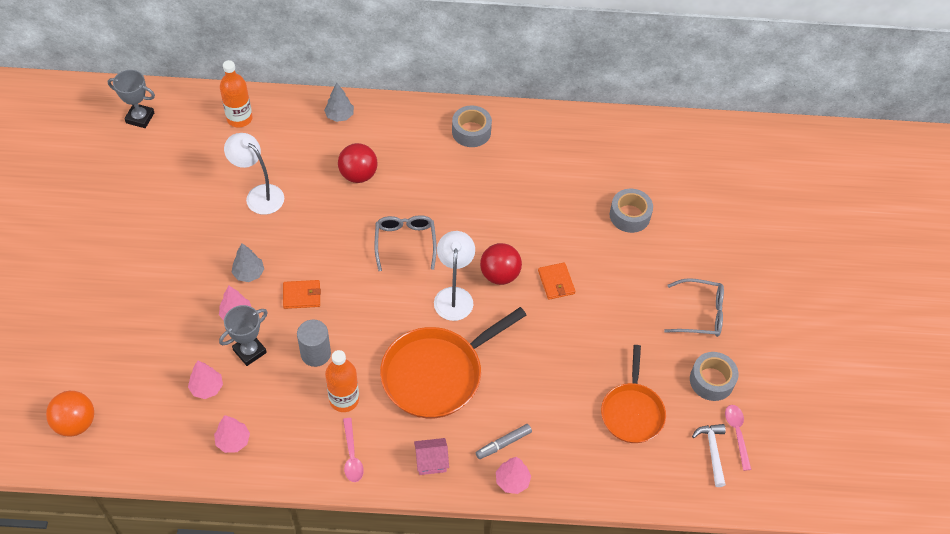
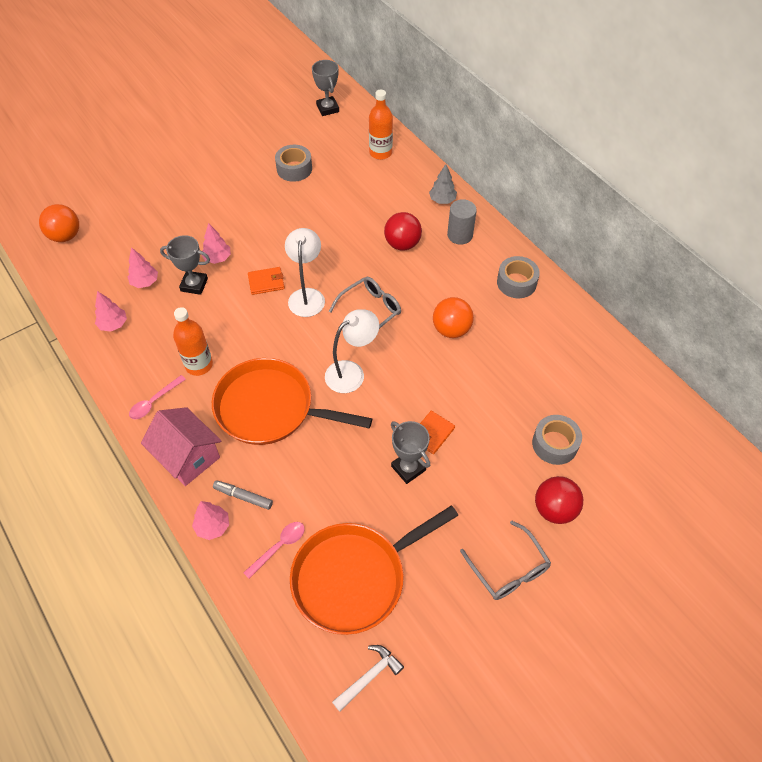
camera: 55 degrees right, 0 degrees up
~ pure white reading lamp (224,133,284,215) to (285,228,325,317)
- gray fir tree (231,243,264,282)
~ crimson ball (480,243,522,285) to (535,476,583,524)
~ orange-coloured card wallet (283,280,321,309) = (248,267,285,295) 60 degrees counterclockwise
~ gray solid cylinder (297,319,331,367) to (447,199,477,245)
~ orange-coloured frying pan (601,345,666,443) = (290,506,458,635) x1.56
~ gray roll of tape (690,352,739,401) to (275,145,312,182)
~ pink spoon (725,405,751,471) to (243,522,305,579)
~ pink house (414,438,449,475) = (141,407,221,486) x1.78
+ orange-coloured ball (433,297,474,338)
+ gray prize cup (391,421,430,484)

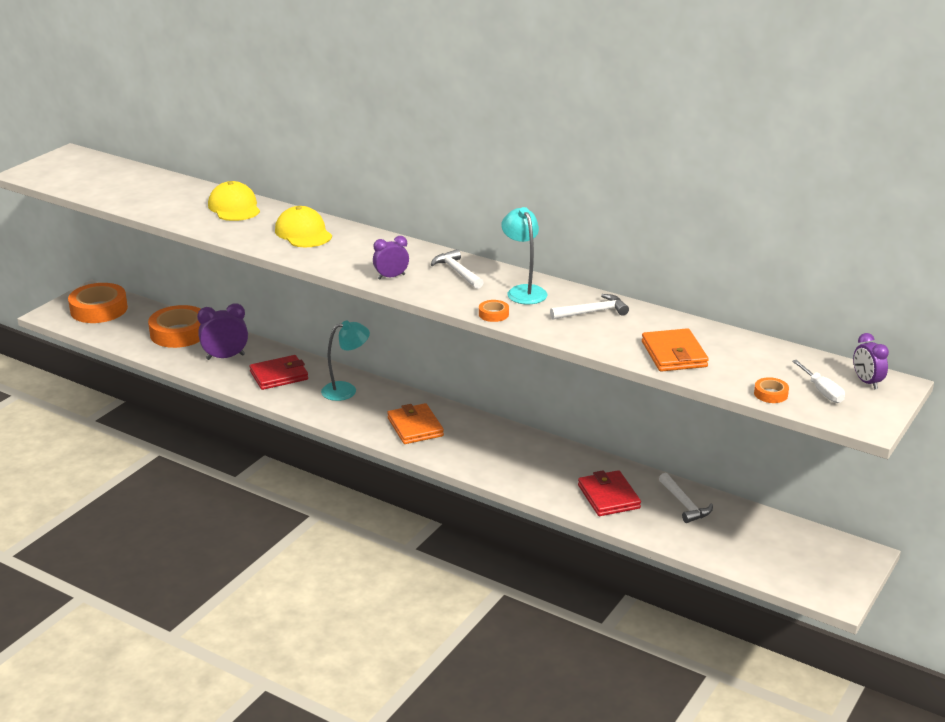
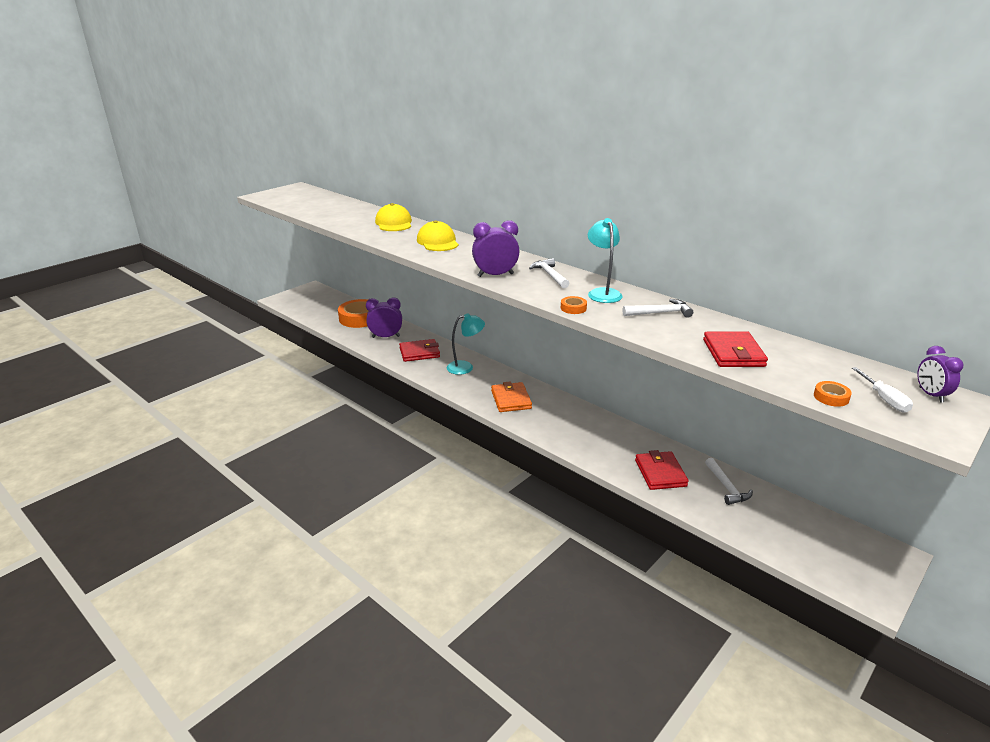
camera: 10 degrees right, 0 degrees up
~ violet clock (373,236,409,279) = (472,220,520,277) x1.57
- orange-coloured roll of tape (68,283,128,323)
~ orange-coloured card wallet (642,328,709,372) to crimson card wallet (703,331,768,367)

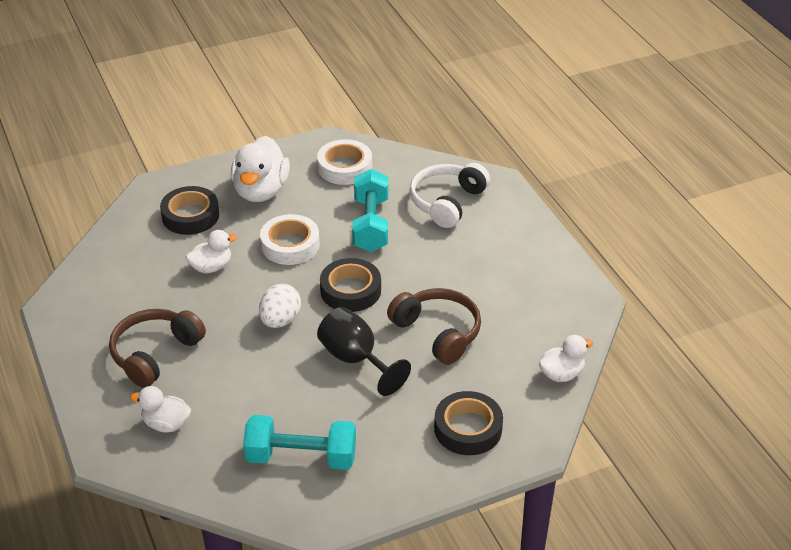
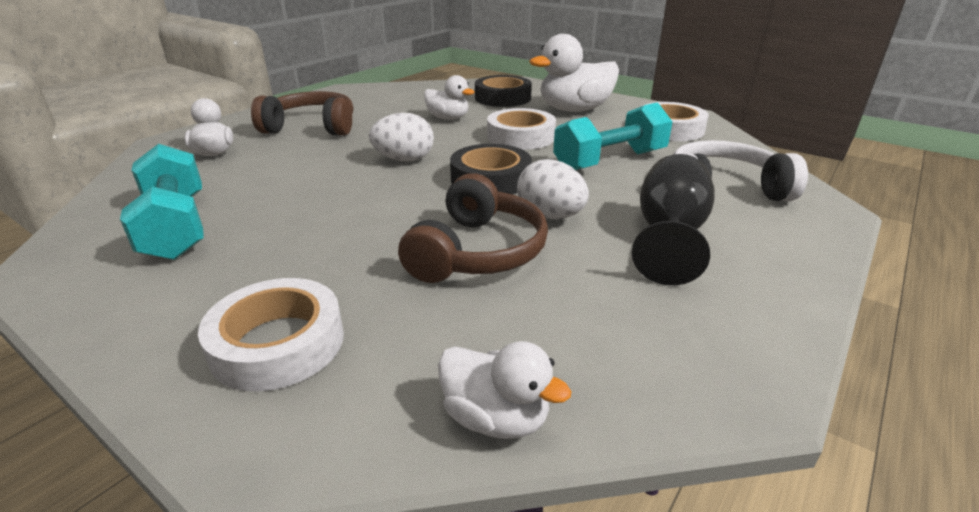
camera: 60 degrees right, 10 degrees down
~ black goblet (317,307,411,396) to (632,154,715,285)
~ black roll of tape (434,391,503,455) to pure white roll of tape (198,278,344,391)
+ pure white egg shape (517,159,589,219)

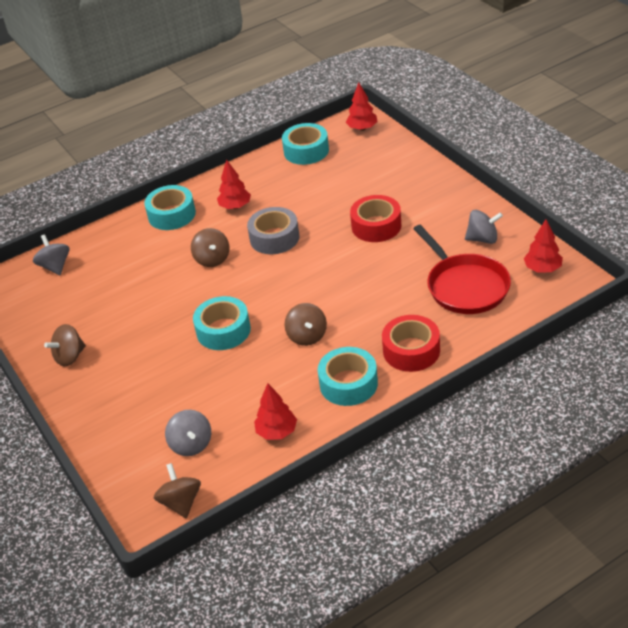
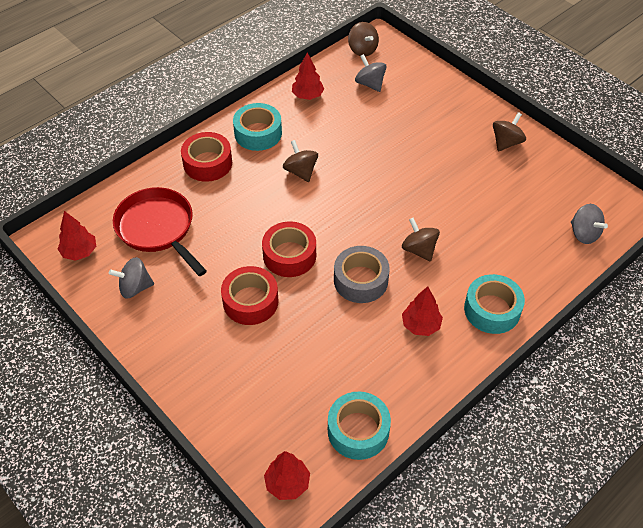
camera: 165 degrees right, 10 degrees up
- teal roll of tape (193,296,251,350)
+ crimson roll of tape (262,221,316,277)

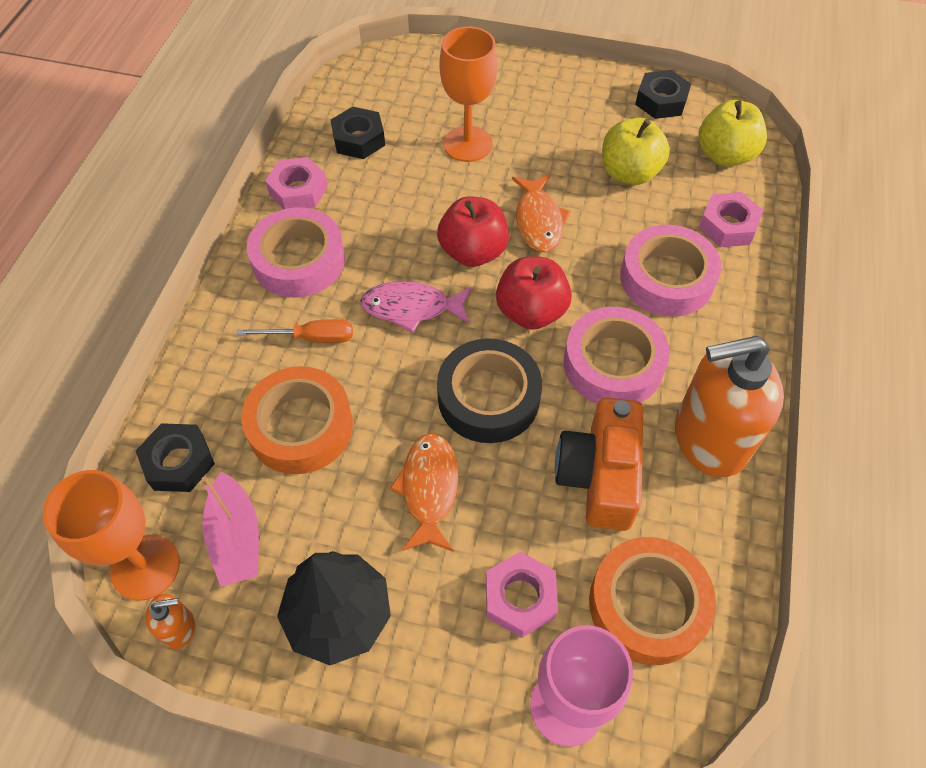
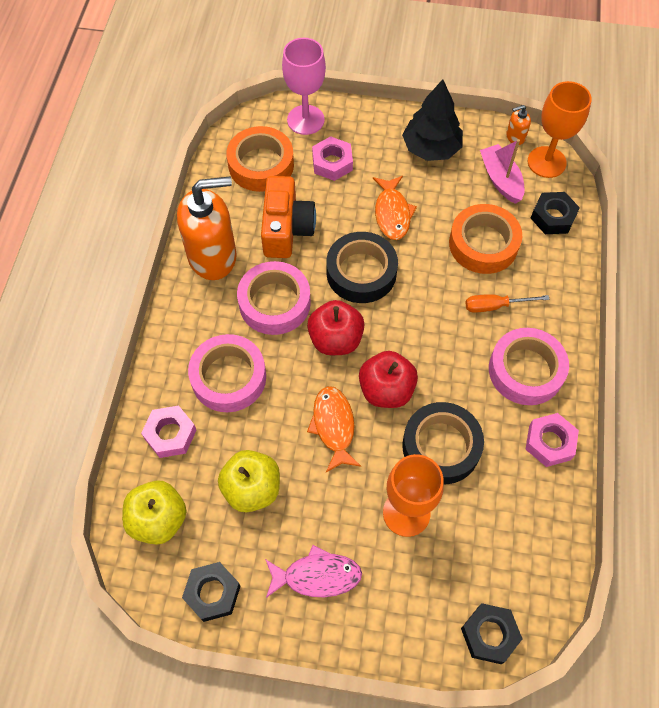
camera: 175 degrees right, 5 degrees up
~ black hex nut (331,107,385,159) to (461,603,522,664)
~ pink toy fish (360,281,471,333) to (265,545,362,598)
+ black roll of tape (402,402,484,484)

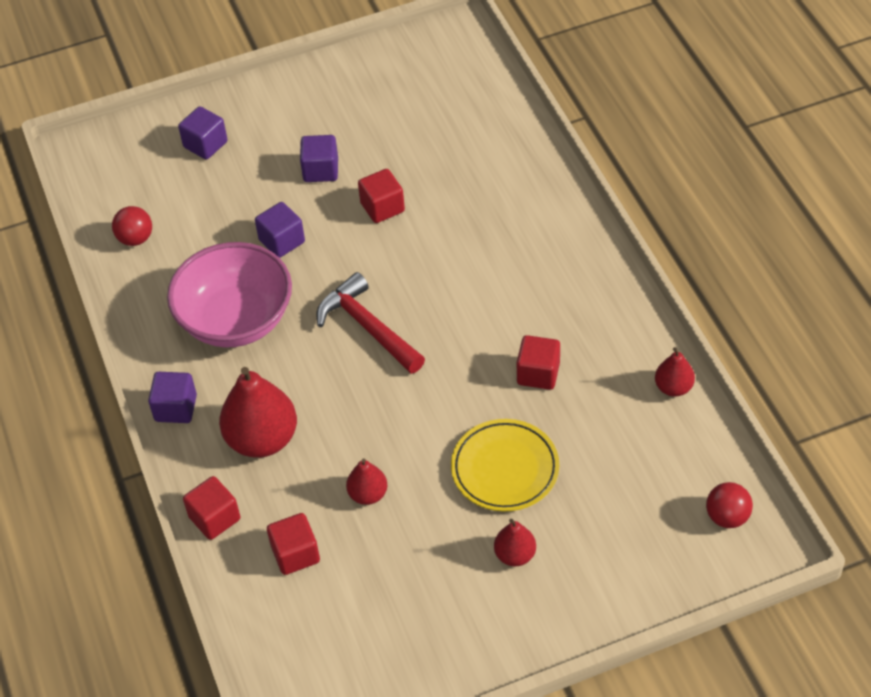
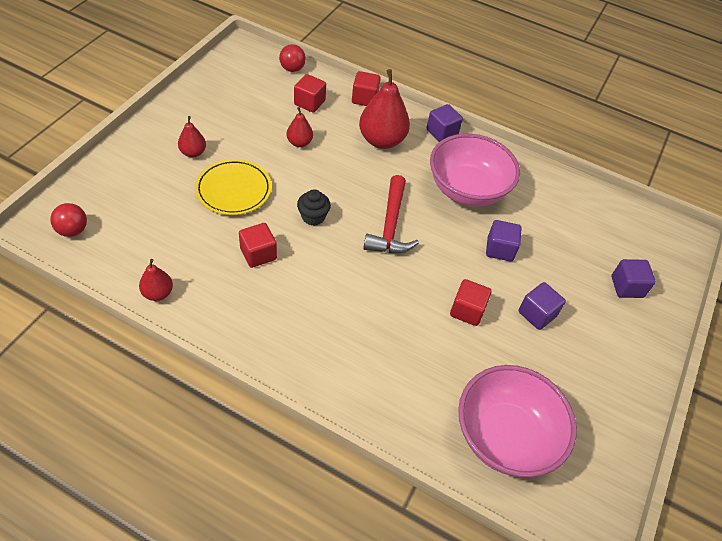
camera: 130 degrees right, 0 degrees up
~ crimson ball (112,206,152,246) to (279,44,306,72)
~ crimson claw hammer (317,272,425,374) = (363,175,419,253) 90 degrees clockwise
+ black fairy cake (297,189,331,226)
+ pink serving bowl (458,365,577,477)

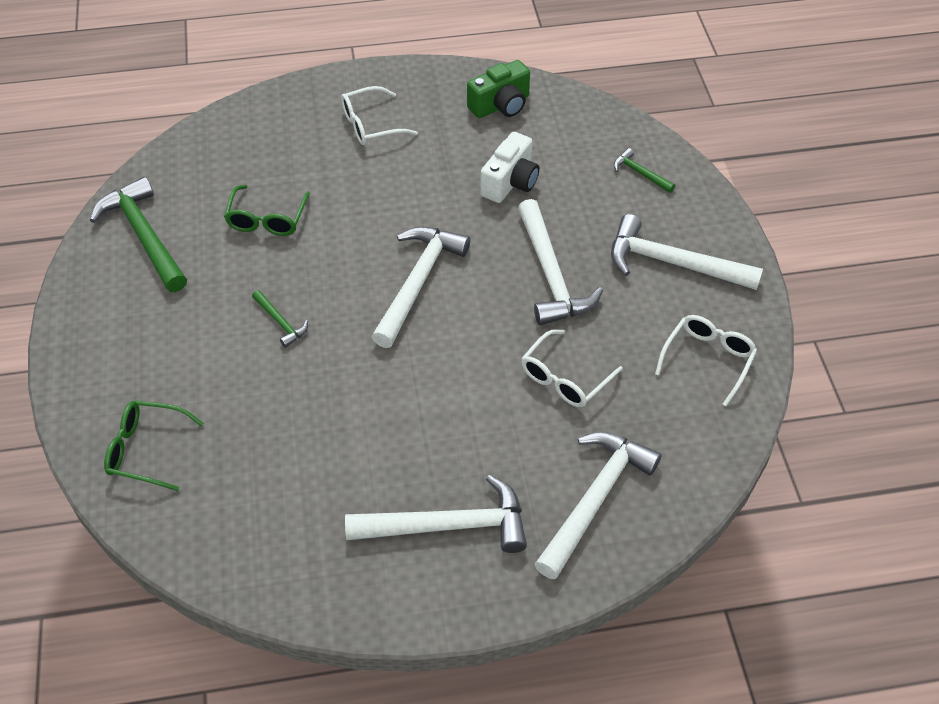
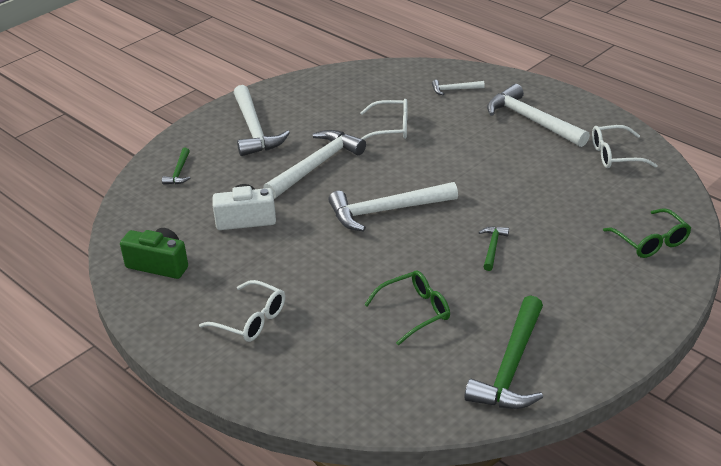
camera: 125 degrees left, 15 degrees down
~ pure white eyeglasses (655,315,757,406) to (592,125,658,168)
~ pure white claw hammer (535,432,661,579) = (432,80,485,95) x0.48

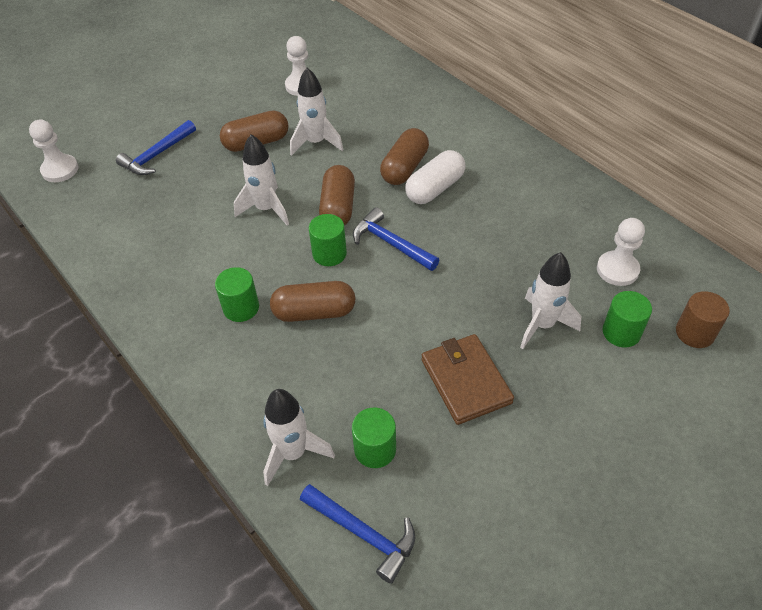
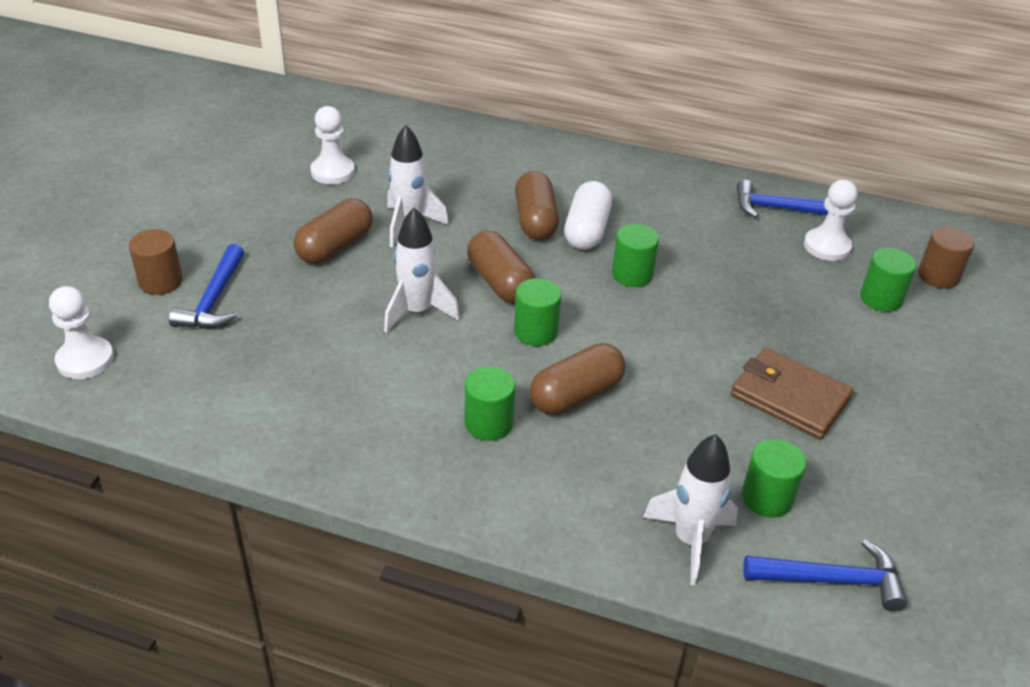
camera: 35 degrees left, 10 degrees down
~ cobalt claw hammer (353,207,439,271) to (737,180,829,218)
- pure white toy rocket (520,252,581,349)
+ emerald solid cylinder (612,224,659,287)
+ dark brown solid cylinder (129,229,183,295)

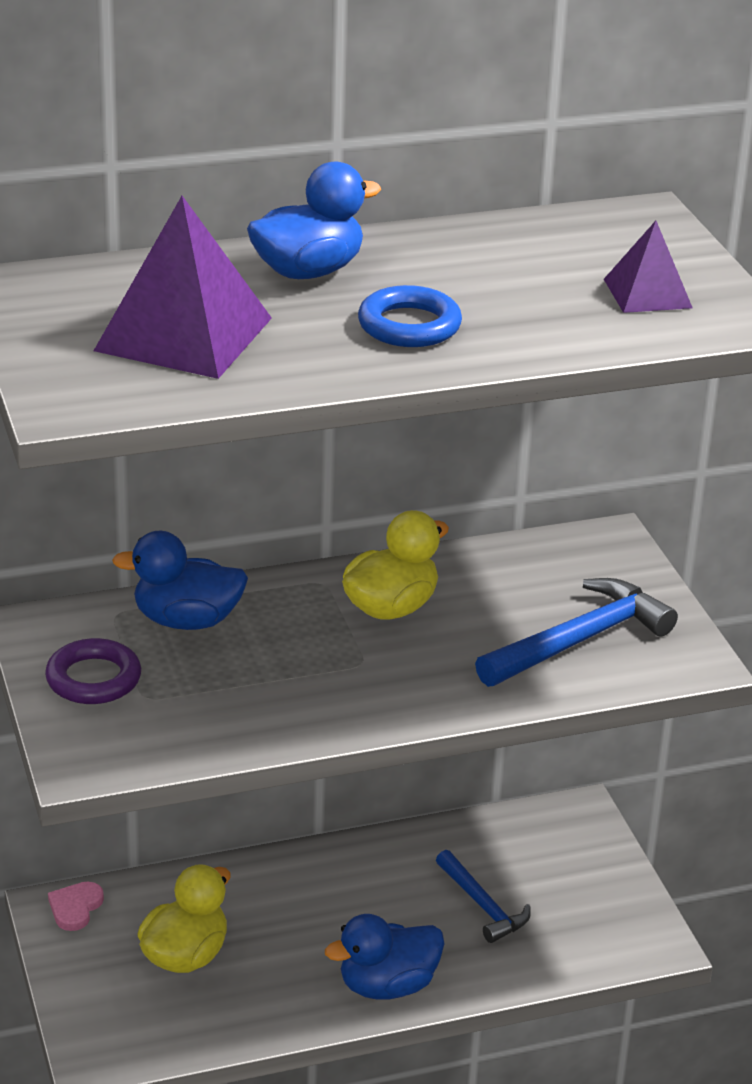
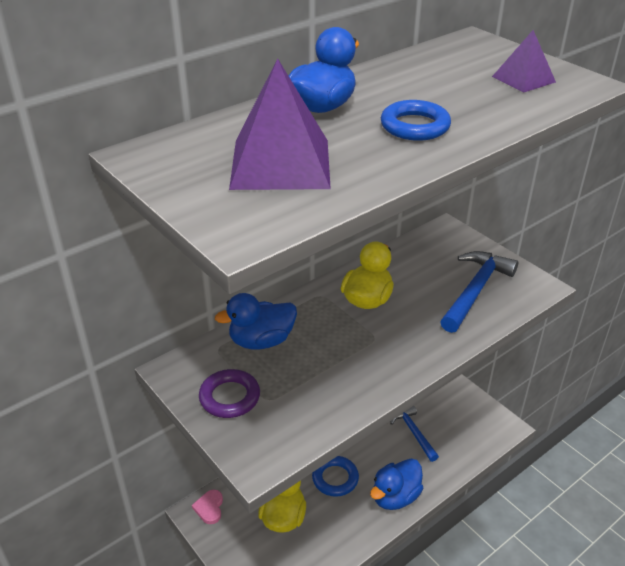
camera: 20 degrees left, 5 degrees up
~ cobalt claw hammer (436,850,531,943) = (390,406,439,462) 150 degrees counterclockwise
+ cobalt torus (312,456,359,497)

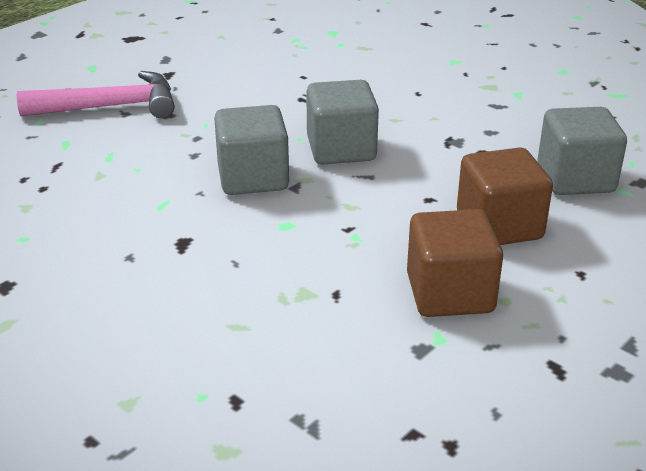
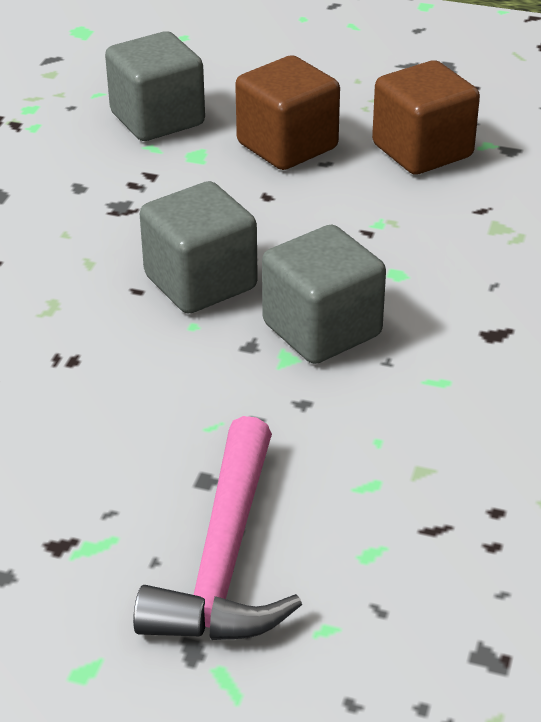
camera: 115 degrees left, 5 degrees up
~ pink claw hammer (17,71,175,118) = (133,416,302,640) 135 degrees counterclockwise

